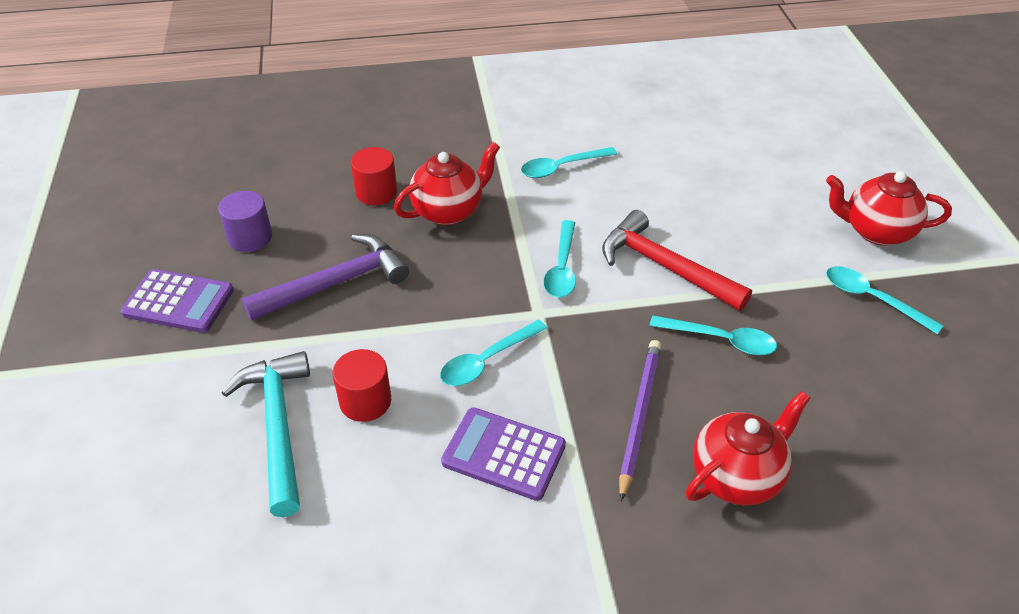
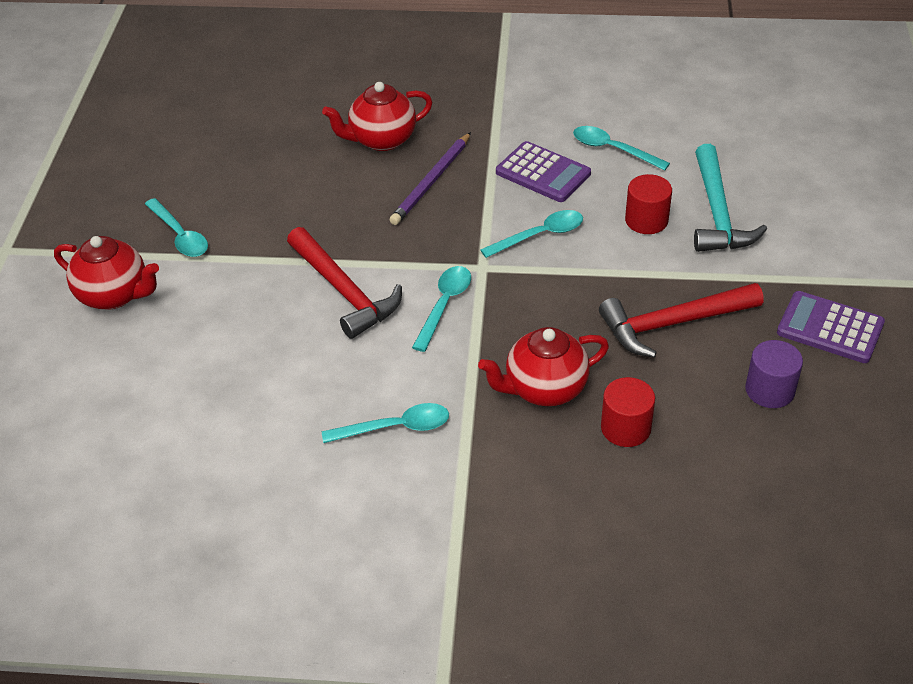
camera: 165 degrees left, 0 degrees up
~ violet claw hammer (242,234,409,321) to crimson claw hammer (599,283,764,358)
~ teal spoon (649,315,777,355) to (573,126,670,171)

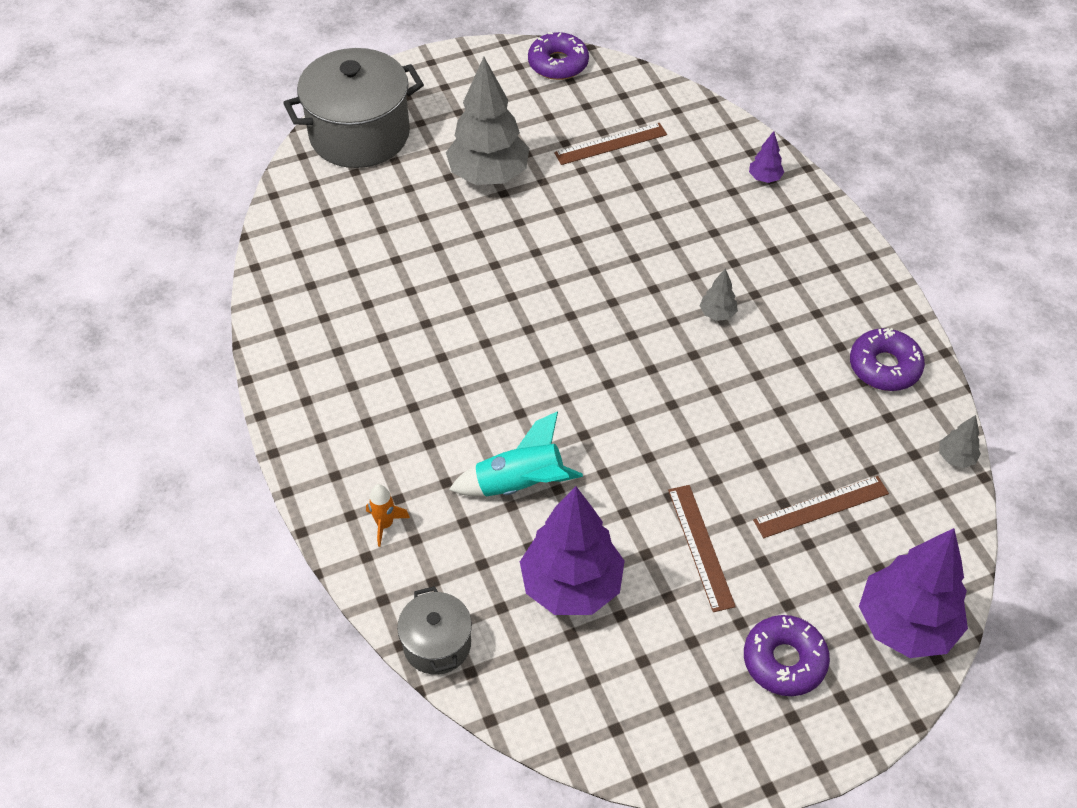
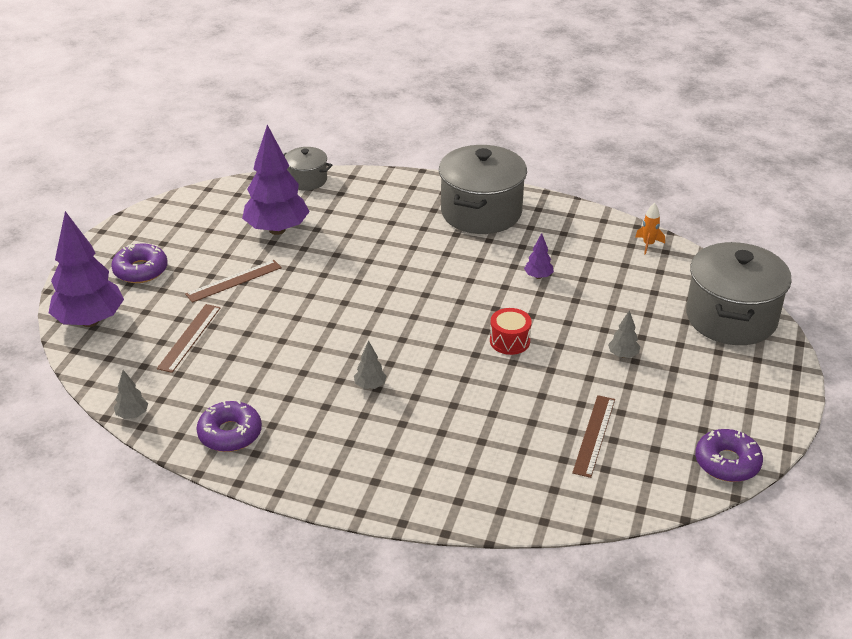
camera: 130 degrees right, 15 degrees down
~ gray fir tree (446,57,529,185) = (608,310,640,358) x0.42
~ violet fir tree (749,131,784,183) to (524,233,554,279)
- teal toy rocket (449,411,583,497)
~ orange-coloured toy rocket (366,484,410,547) to (635,203,665,255)
~ dark brown straightedge (668,485,736,612) = (185,260,282,303) 60 degrees counterclockwise
+ gray pot (439,145,527,234)
+ crimson snare drum (490,308,532,355)

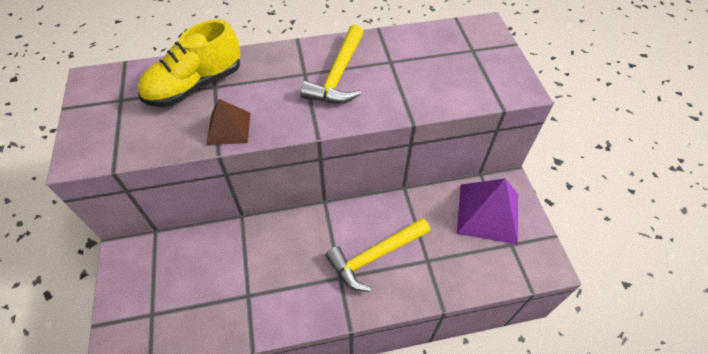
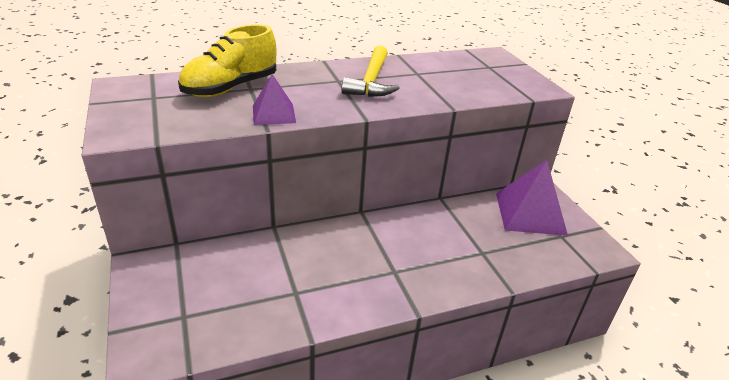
camera: 10 degrees left, 20 degrees down
~ dark brown pyramid (206,99,250,145) to violet pyramid (253,74,296,125)
- yellow claw hammer (326,218,430,292)

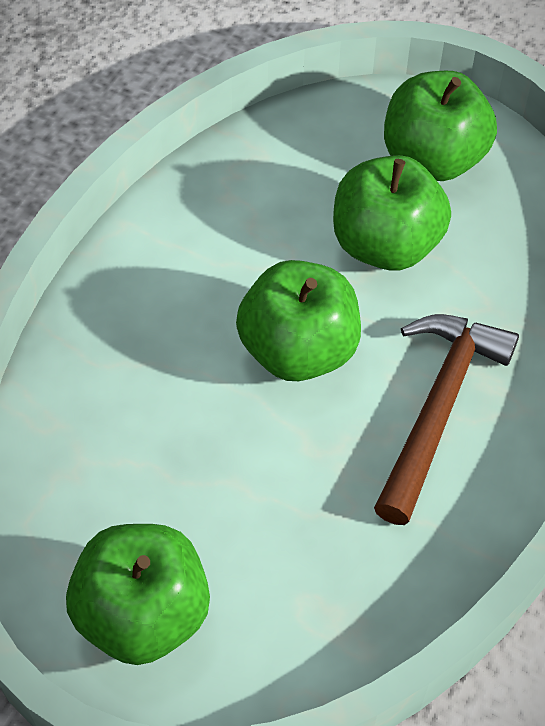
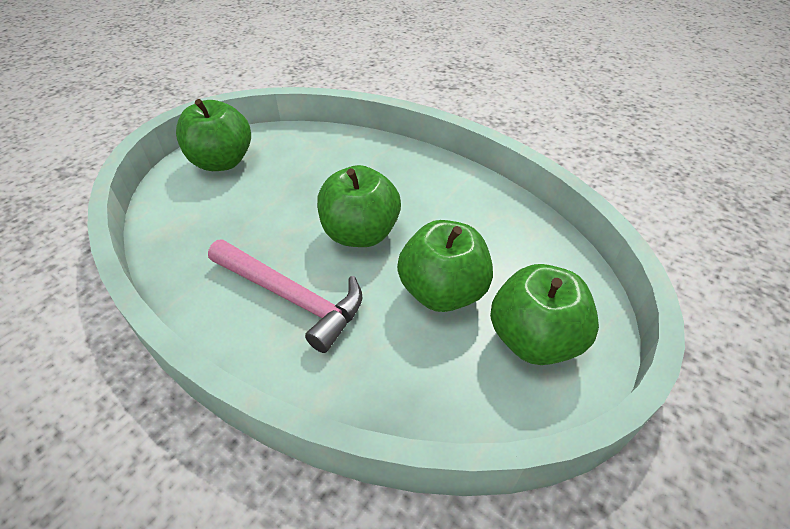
camera: 100 degrees right, 10 degrees down
~ dark brown claw hammer (374,314,519,525) to pink claw hammer (208,239,362,353)

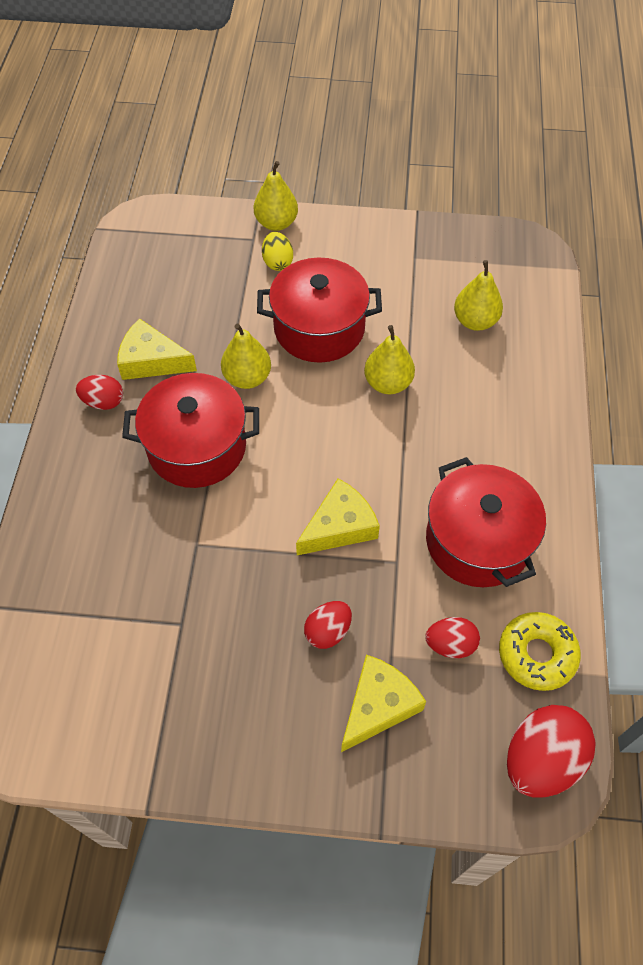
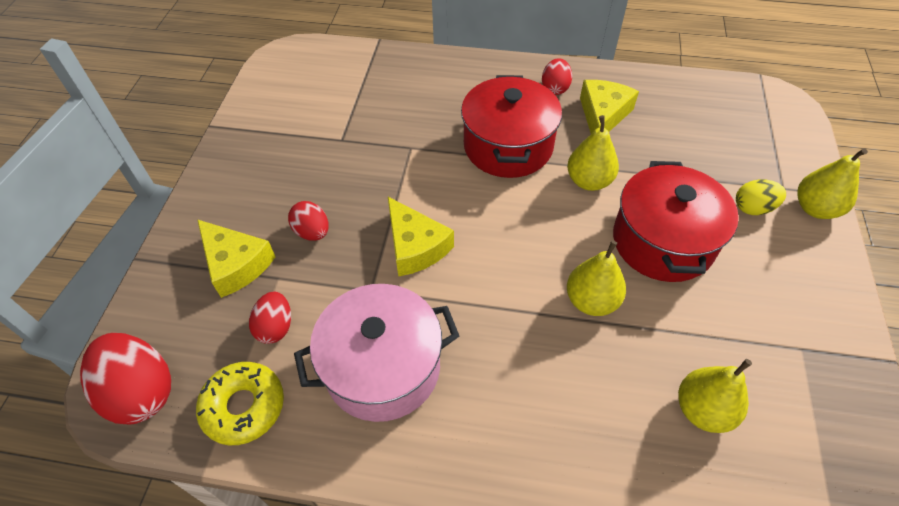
camera: 95 degrees right, 5 degrees down
~ crimson pot (426,457,546,587) to pink pot (294,284,459,422)

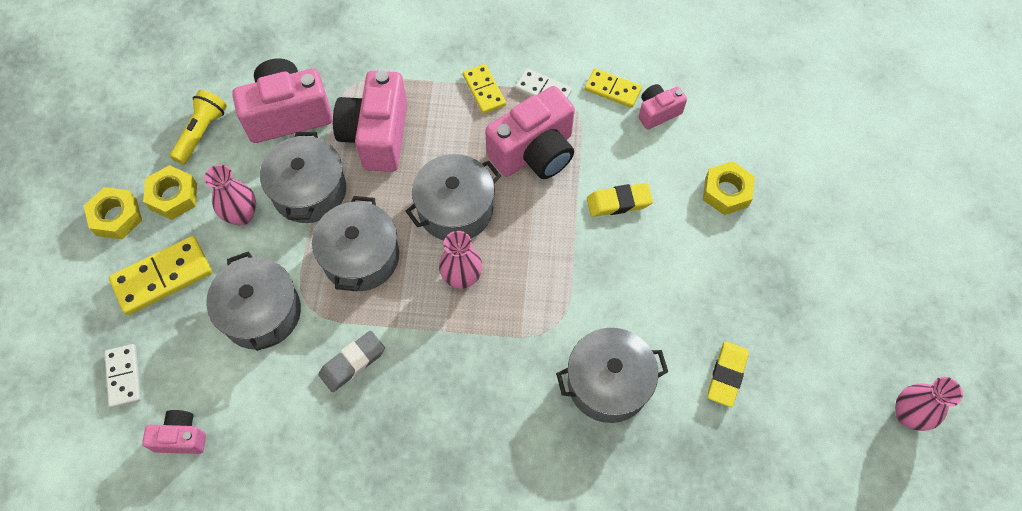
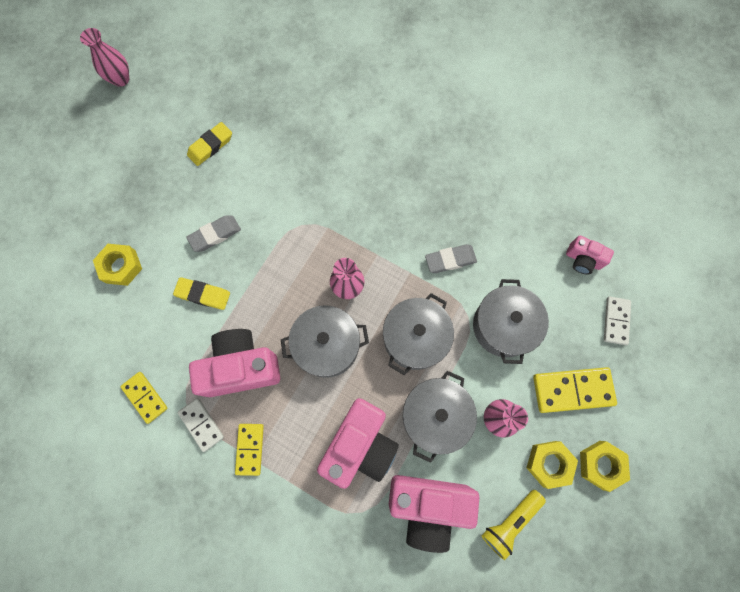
camera: 155 degrees left, 10 degrees up
- pink photo camera (639,84,687,130)
- gray pot (556,328,668,423)
+ gray pencil eraser (186,215,241,252)

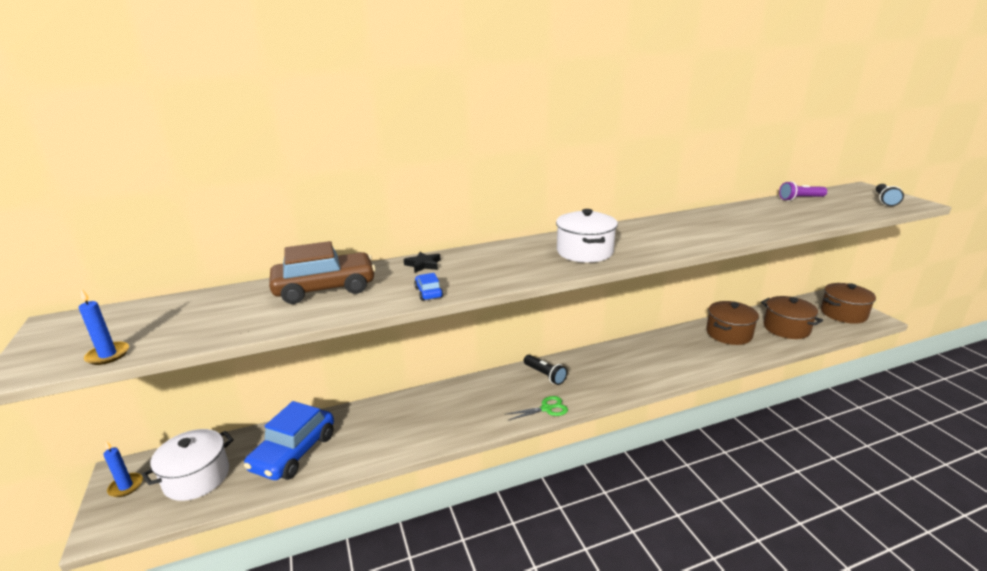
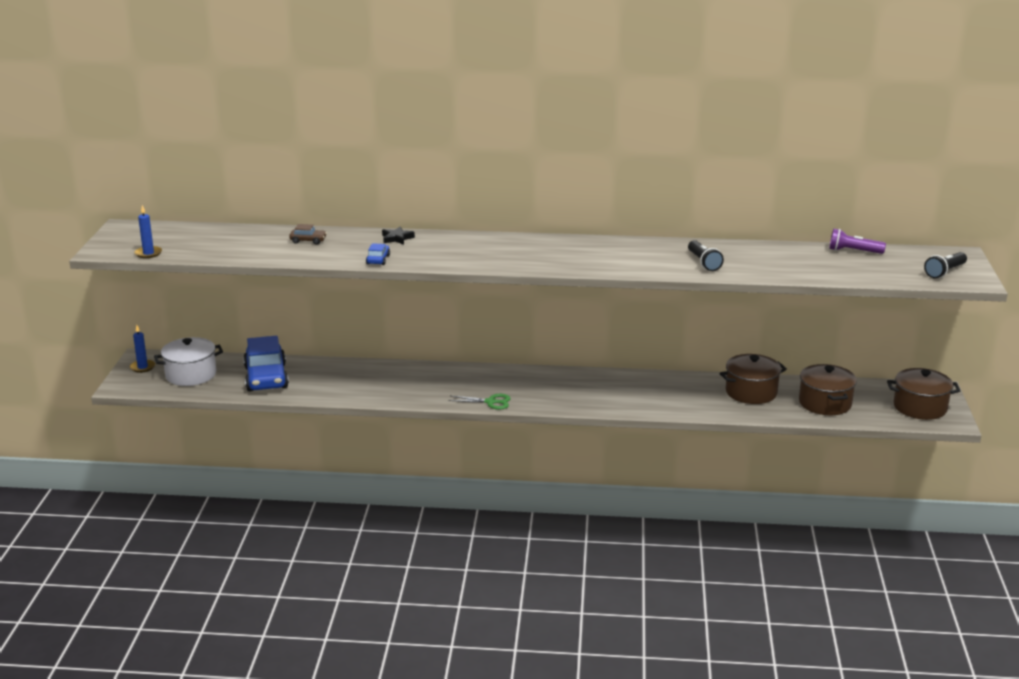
camera: 25 degrees right, 0 degrees up
- pure white pot (556,209,618,263)
~ dark brown toy car (269,241,376,304) = (289,224,327,245) x0.43
~ black flashlight (524,355,567,385) to (688,240,724,271)
~ cobalt toy car (244,401,334,480) = (243,336,289,392) 60 degrees counterclockwise

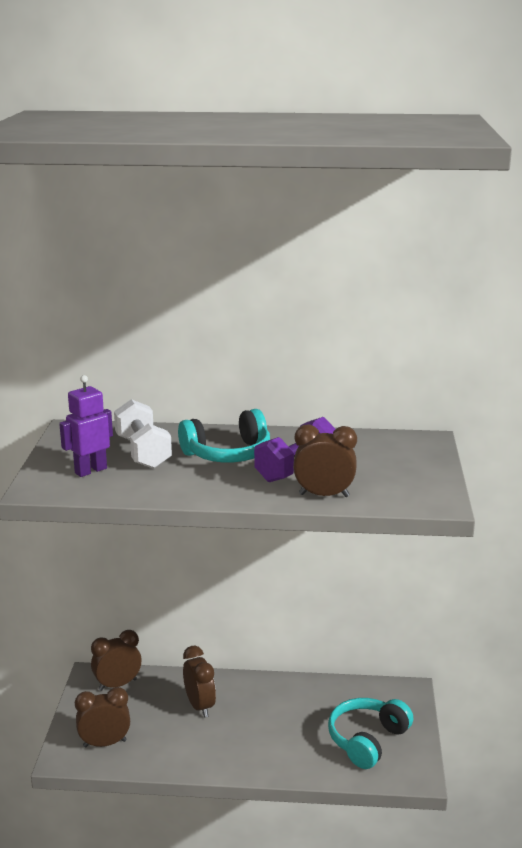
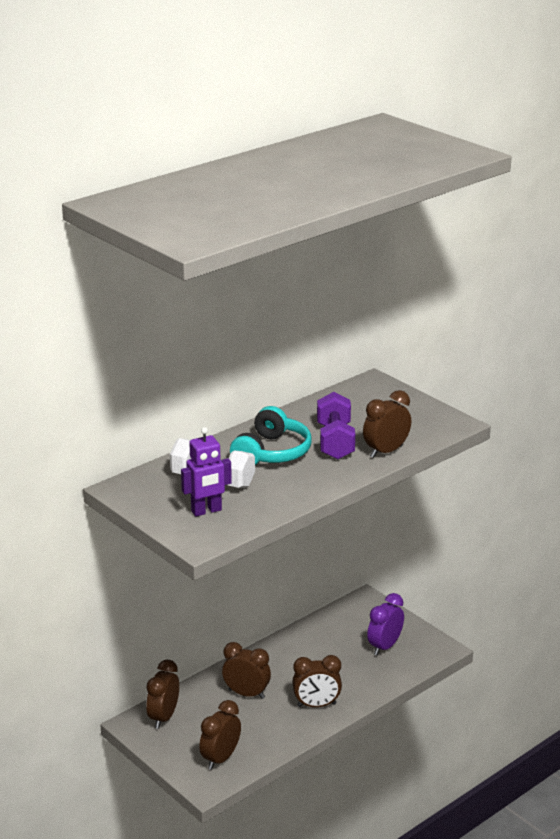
camera: 45 degrees left, 5 degrees up
~ violet robot (59,375,113,477) = (181,427,232,516) 120 degrees counterclockwise
~ teal headphones (328,698,413,769) to violet clock (367,593,404,655)
+ dark brown clock (292,655,342,707)

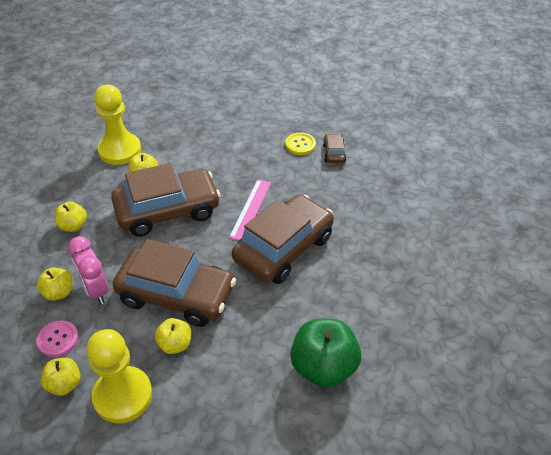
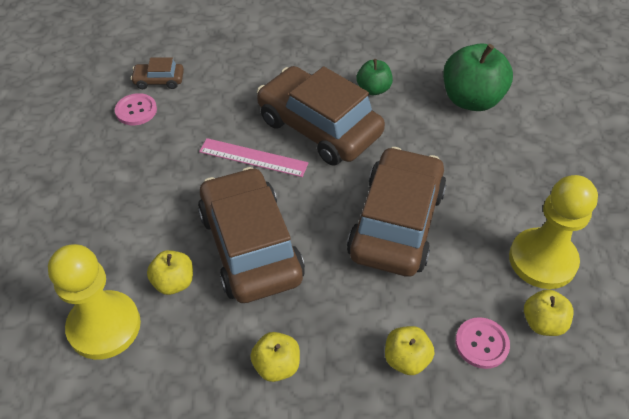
camera: 90 degrees left, 5 degrees up
~ yellow shirt button (285,133,316,155) to pink shirt button (115,93,157,125)
- pink clock (68,236,109,304)
- yellow toy apple (155,318,191,354)
+ emerald toy apple (356,59,393,95)

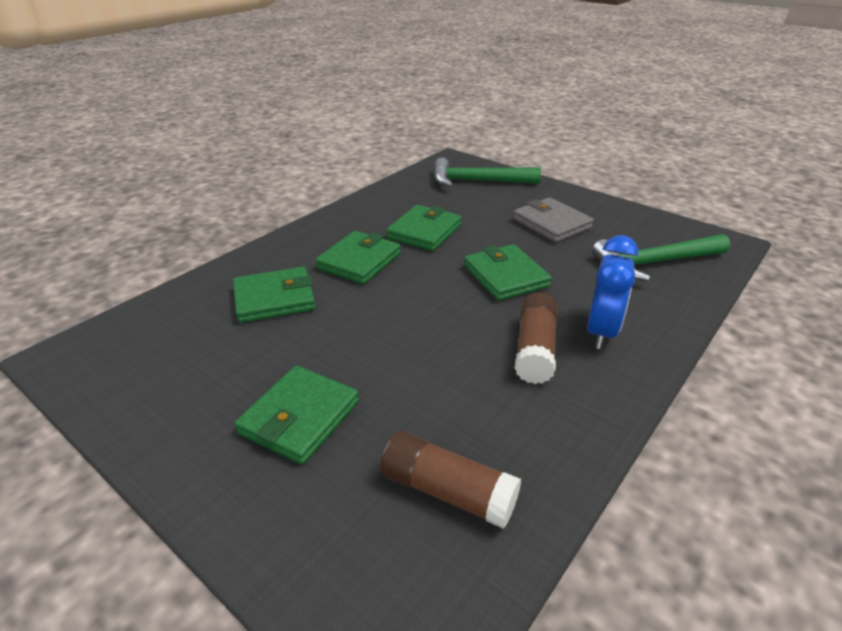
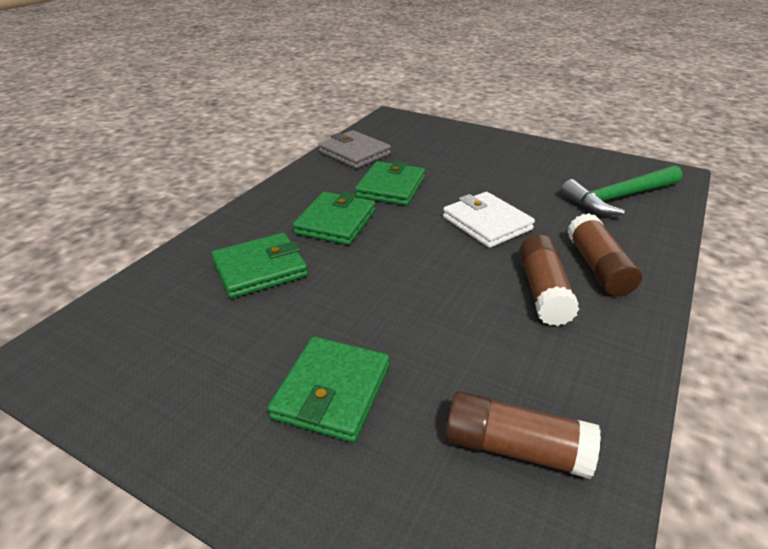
camera: 10 degrees left, 0 degrees up
- emerald claw hammer (434,158,541,187)
~ gray card wallet (513,197,594,243) to (318,130,391,169)
~ cobalt clock (587,235,638,349) to dark brown glue stick (567,213,642,296)
~ emerald card wallet (464,244,552,301) to pure white card wallet (443,192,535,248)

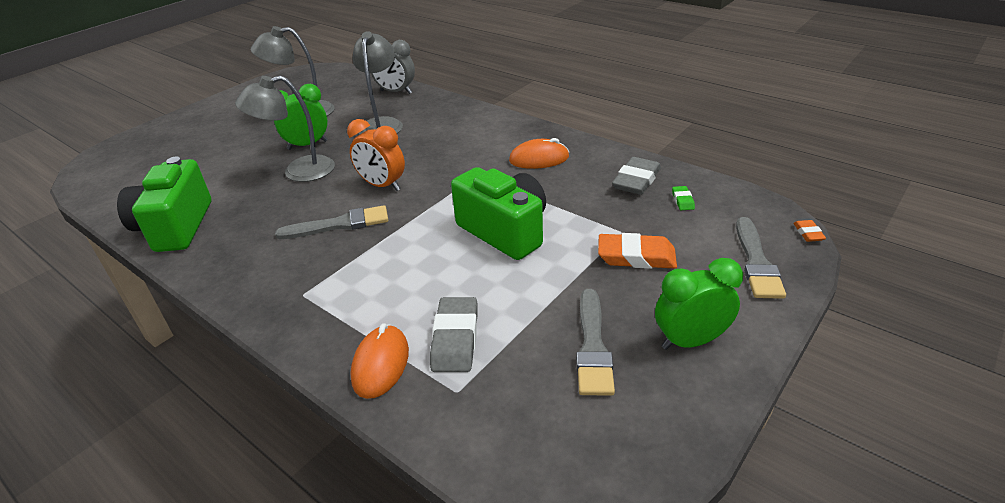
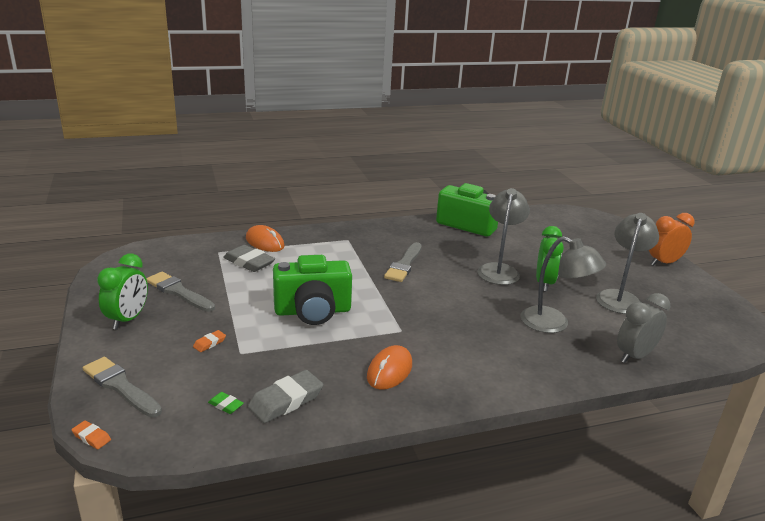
camera: 120 degrees right, 10 degrees down
~ orange-coloured clock (347,119,405,191) to (649,213,695,266)
~ gray pencil eraser (612,157,661,195) = (248,370,323,423) 75 degrees clockwise
~ orange-coloured pencil eraser (598,233,677,269) = (193,330,226,352) x0.49

